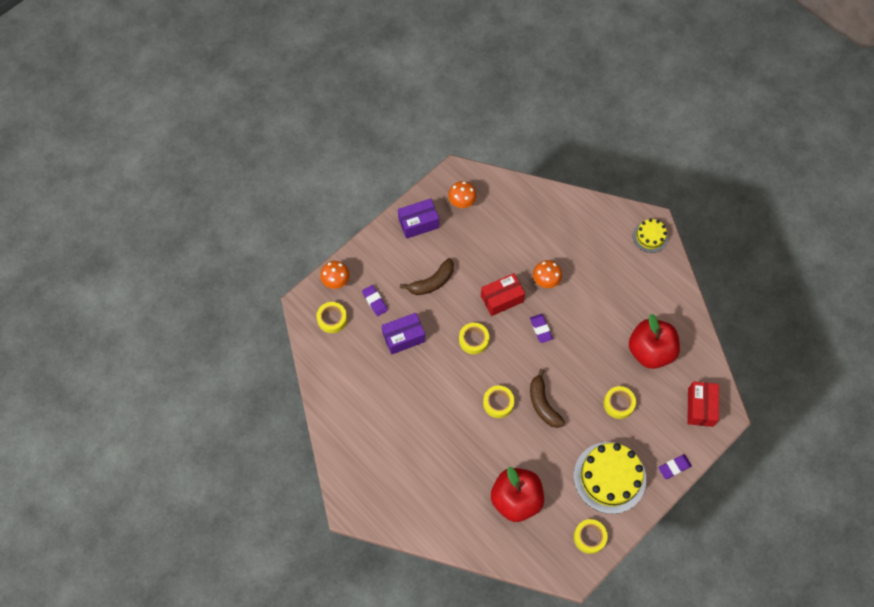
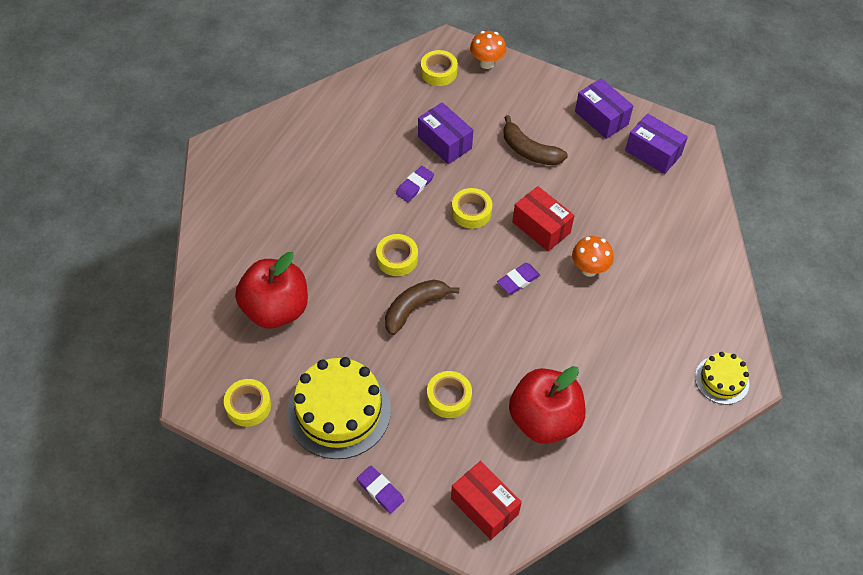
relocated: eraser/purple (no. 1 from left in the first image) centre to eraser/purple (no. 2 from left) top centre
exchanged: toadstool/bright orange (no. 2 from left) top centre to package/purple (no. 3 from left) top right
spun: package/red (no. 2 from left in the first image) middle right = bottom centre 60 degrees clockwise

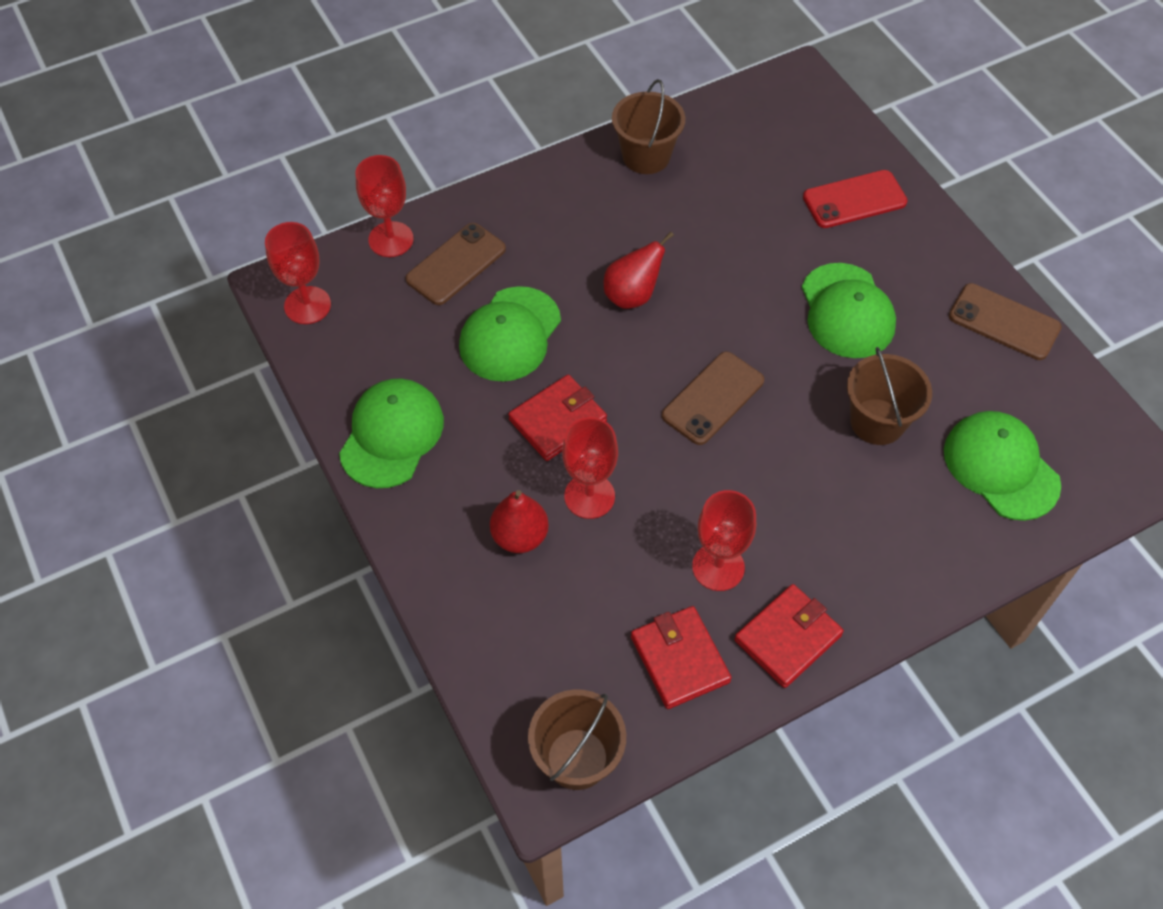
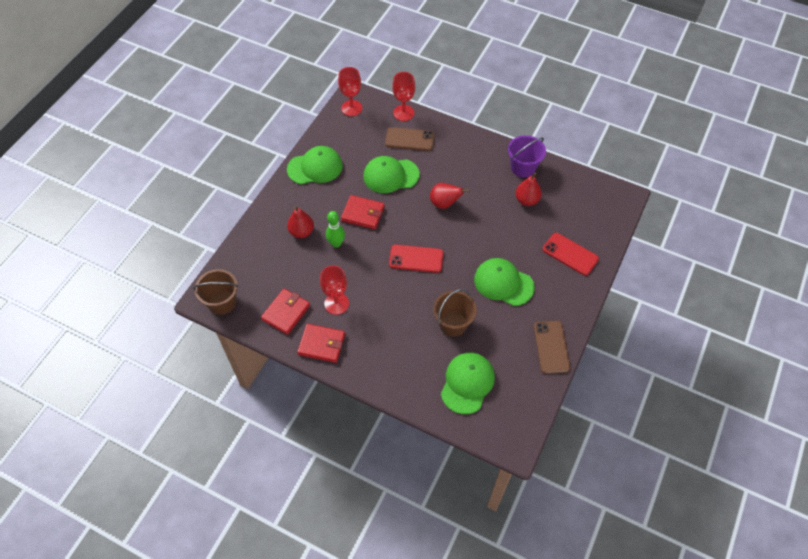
appeared: pear/red (no. 3 from left) centre
exchanged: goblet/red (no. 3 from left) centre to tenpin/leaf-green centre
colour: sand bucket/brown (no. 2 from left) top centre to sand bucket/purple top centre; mobile phone/brown (no. 2 from left) centre to mobile phone/red (no. 1 from left) centre
spun: cap/leaf-green (no. 3 from left in the first image) middle right = centre 75 degrees clockwise

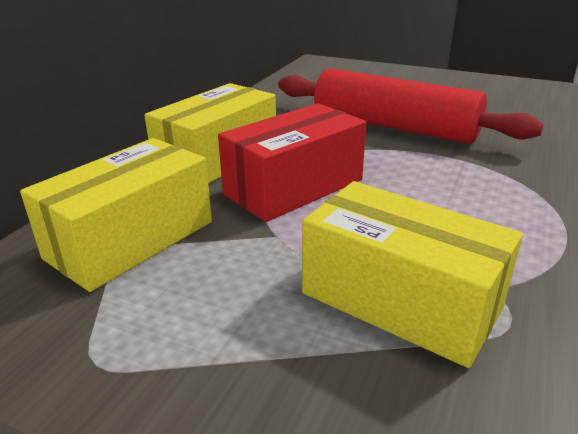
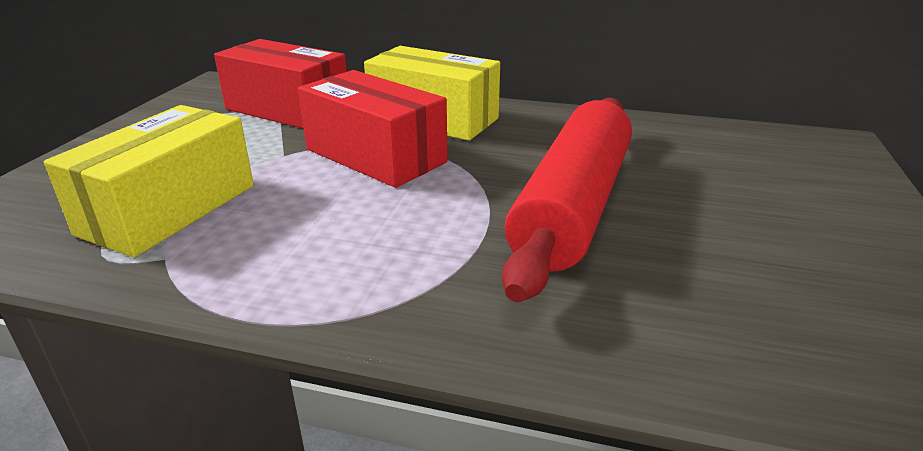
colour: package/yellow (no. 1 from left) middle left to package/red (no. 1 from left) top left

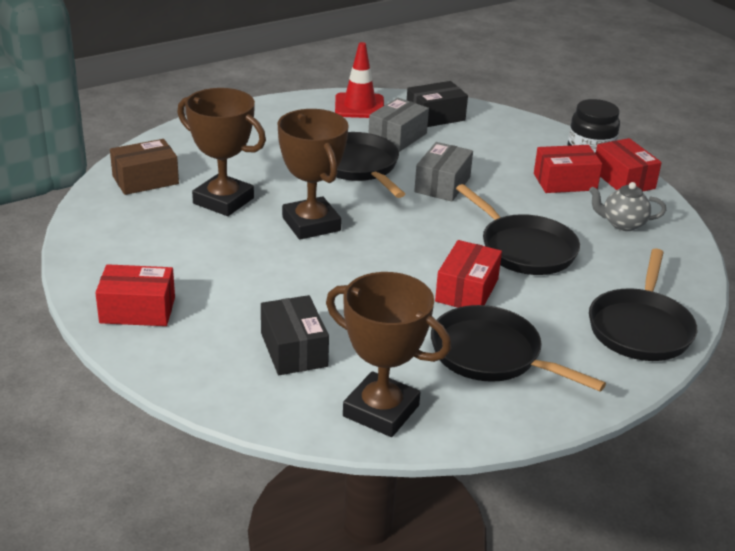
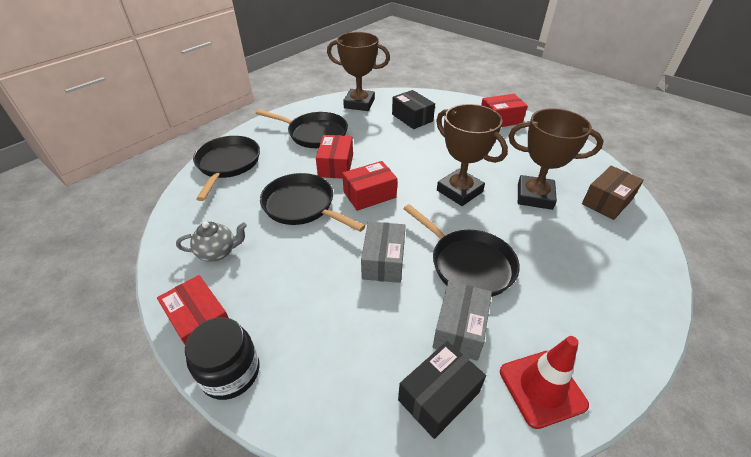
relocated: package/red (no. 3 from left) top right to centre

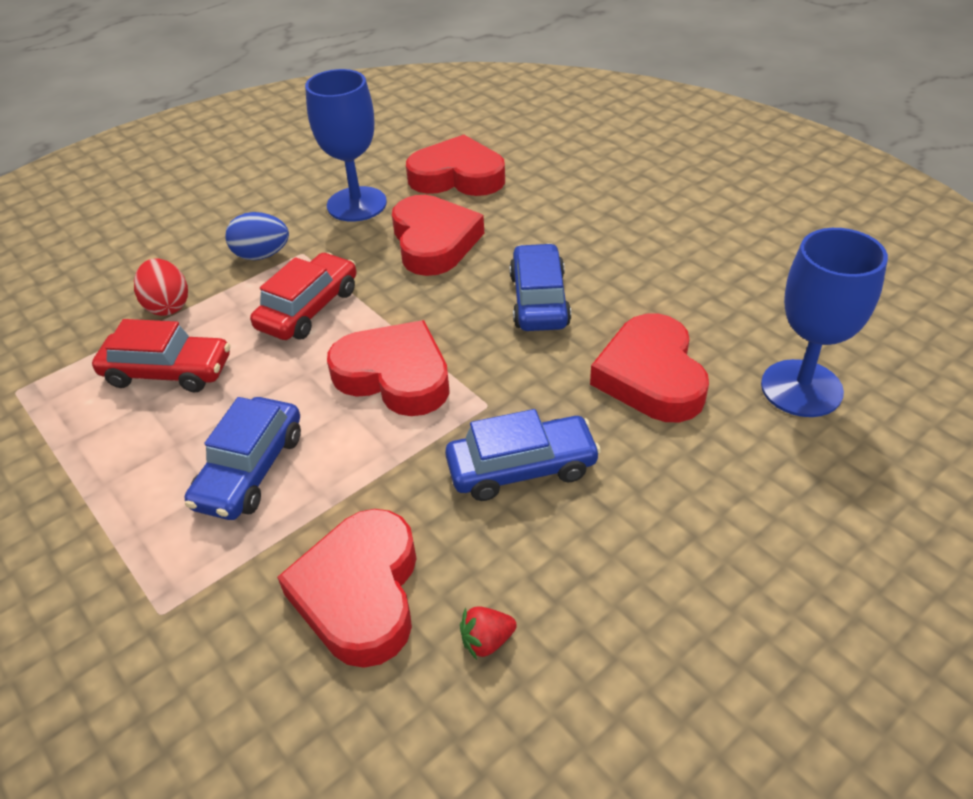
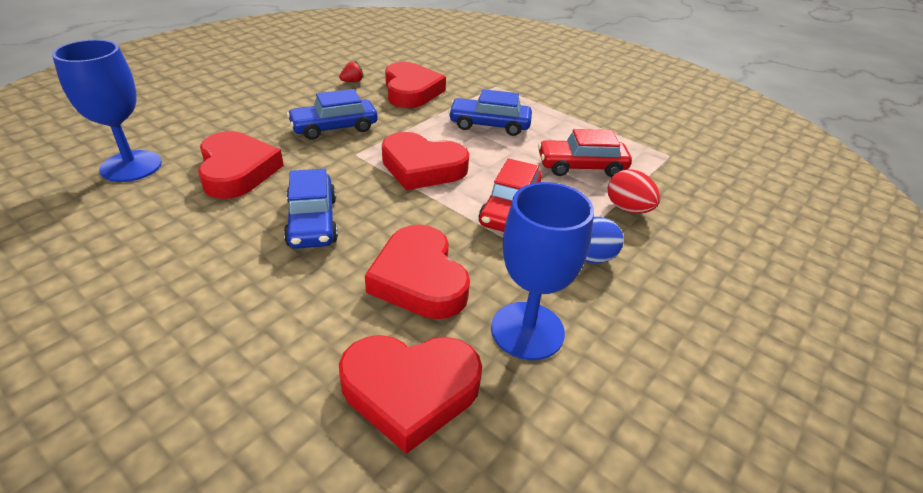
spun: car/cobalt (no. 1 from left in the first image) middle left = top centre 90 degrees counterclockwise

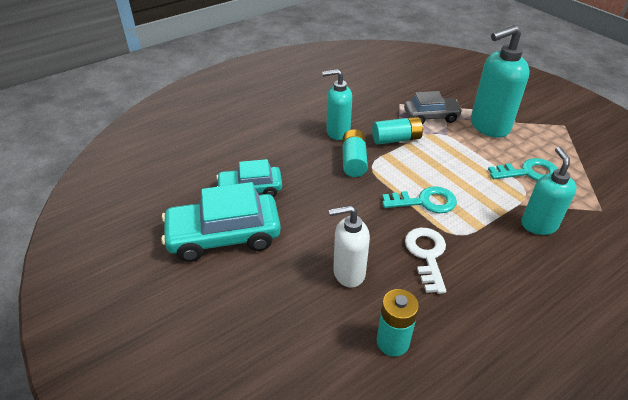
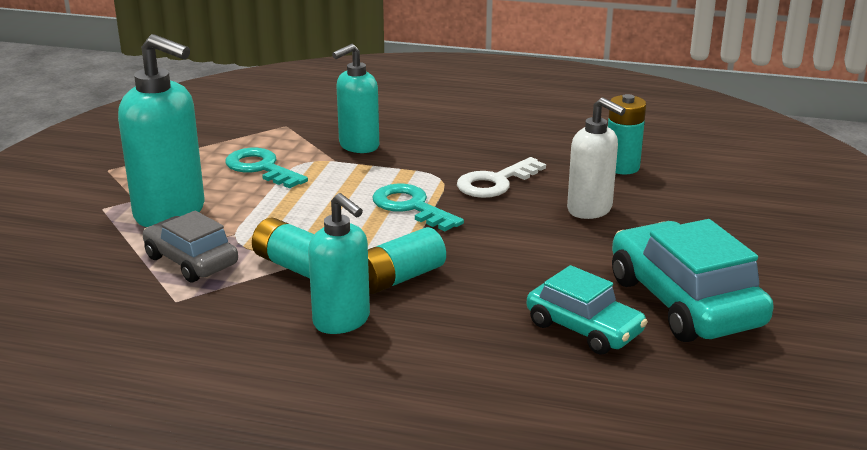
spun: car/turquoise (no. 1 from left in the first image) centre = middle right 150 degrees counterclockwise

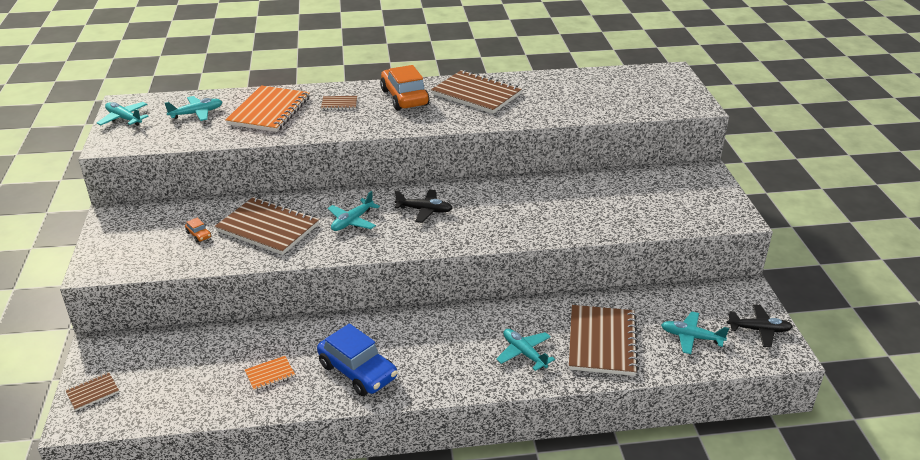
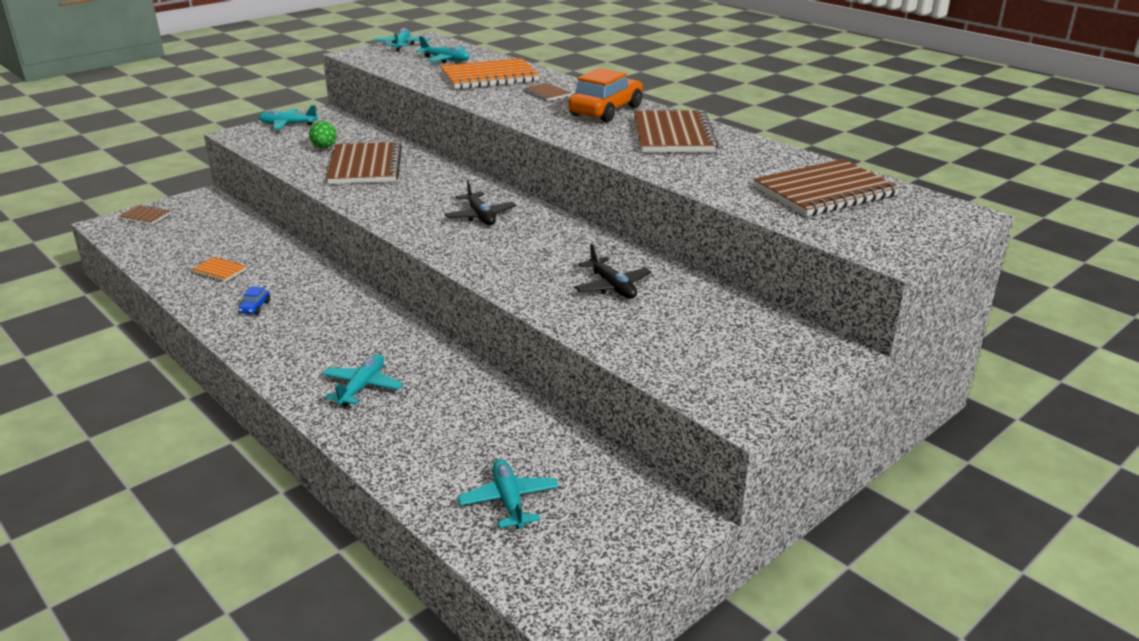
relocated: aeroplane/turquoise (no. 3 from left in the first image) centre to aeroplane/turquoise (no. 1 from left) top left; exercise book/brown (no. 5 from left) bottom centre to top right; aeroplane/jet-black (no. 2 from left) bottom right to centre
exchanged: car/bright orange (no. 1 from left) middle left to toy egg/leaf-green top left
size: car/cobalt bottom centre = middle left x0.40

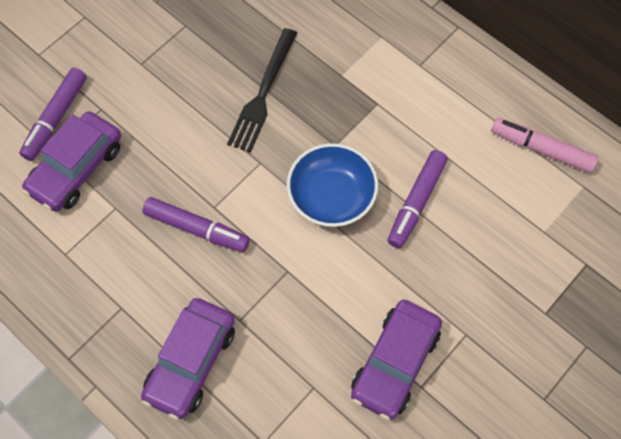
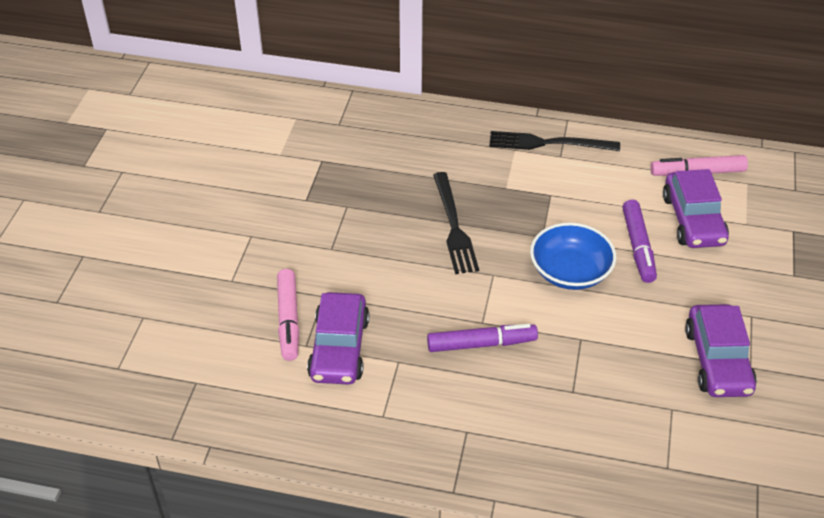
appeared: table fork/jet-black (no. 2 from left) top right
relocated: car/purple (no. 2 from left) bottom left to middle right
colour: marker/purple (no. 1 from left) top left to marker/pink (no. 1 from left) centre

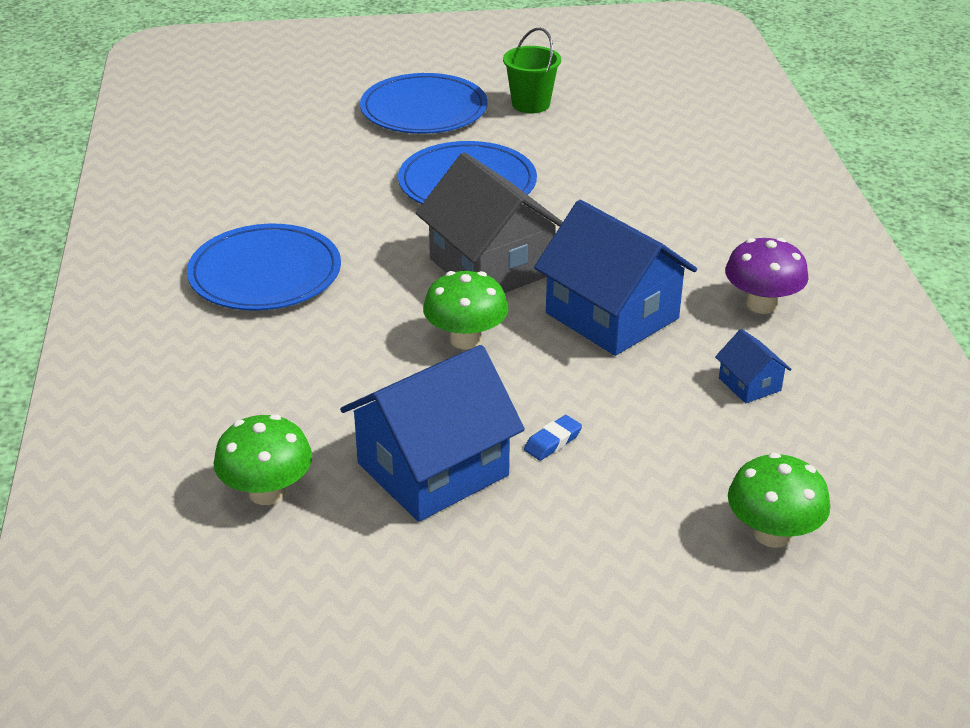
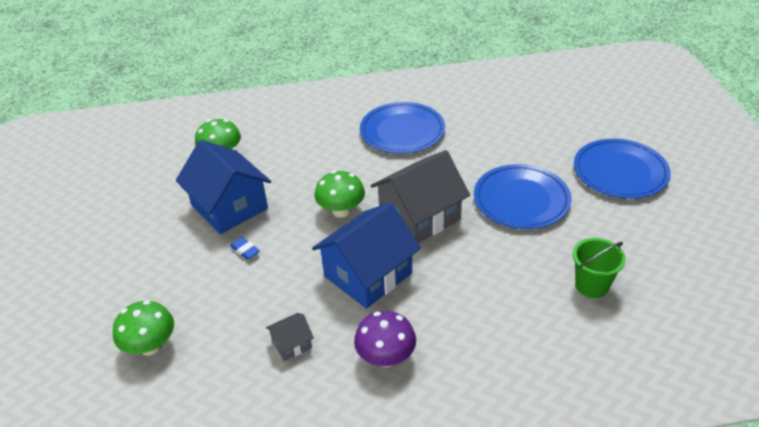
relocated: sand bucket/leaf-green top centre to middle right
colour: house/cobalt (no. 3 from left) middle right to house/ash-grey (no. 1 from left) bottom centre

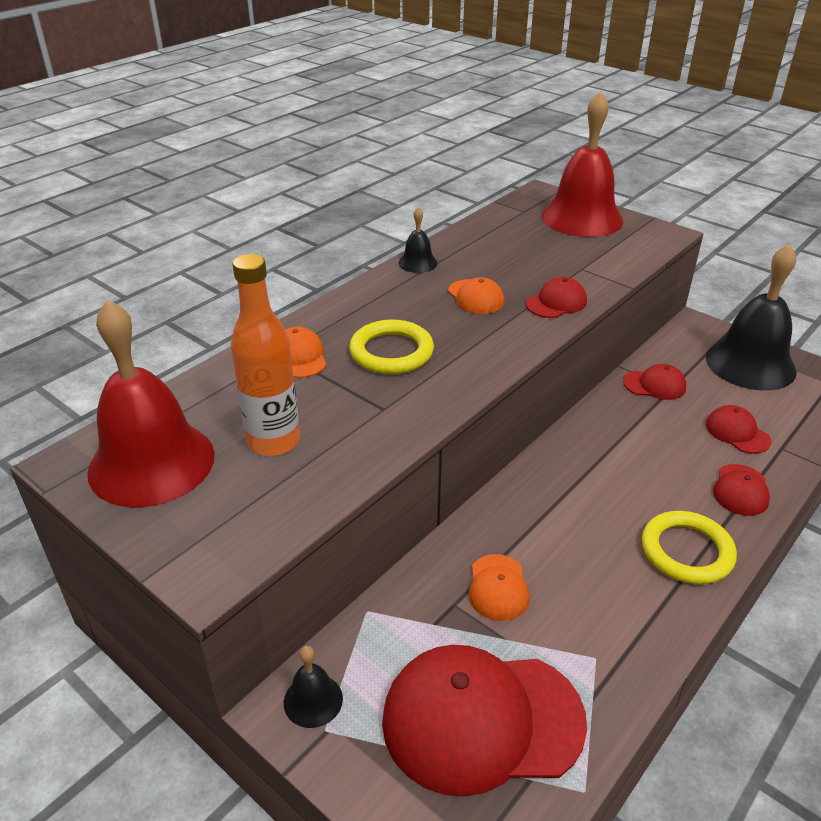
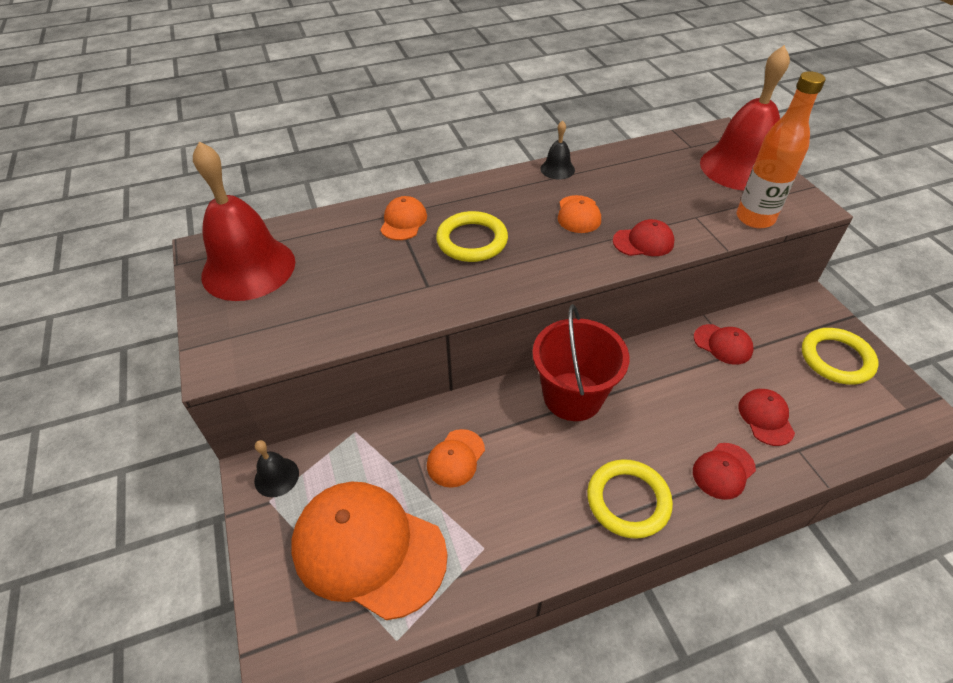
appeared: sand bucket/red centre
relocated: drink bottle/bright orange middle left to top right
exchanged: school bell/jet-black (no. 3 from left) middle right to torus/yellow (no. 3 from left) middle right
colour: cap/red (no. 1 from left) bottom centre to cap/bright orange (no. 1 from left) bottom centre

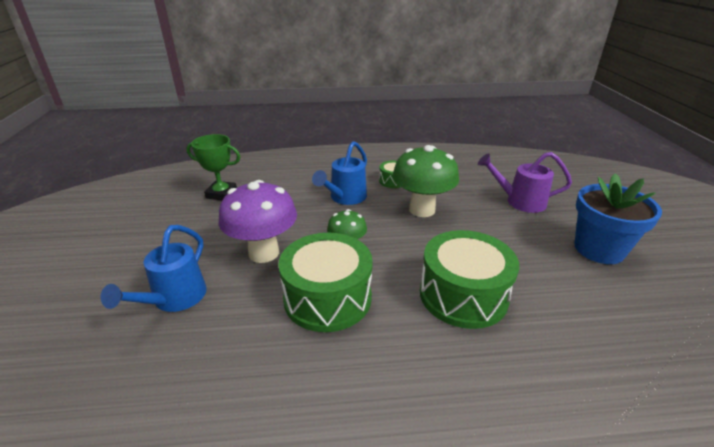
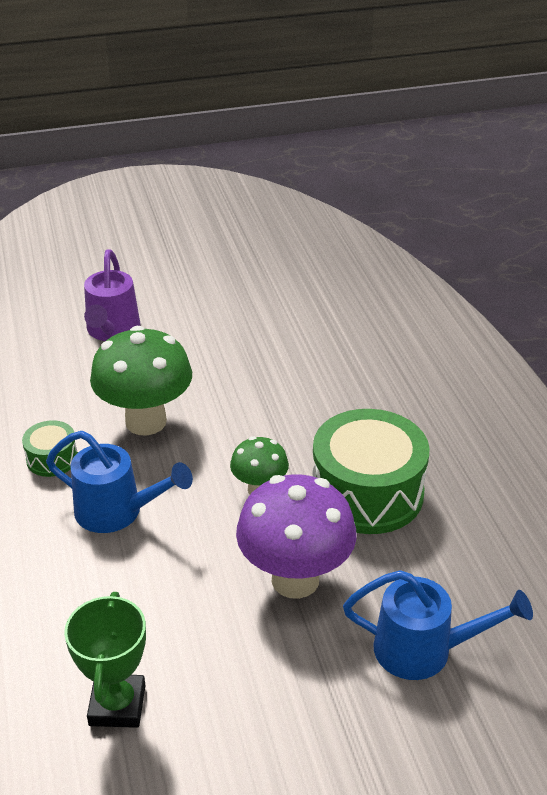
missing: snare drum/leaf-green (no. 3 from left) centre; potted plant/cobalt middle right

